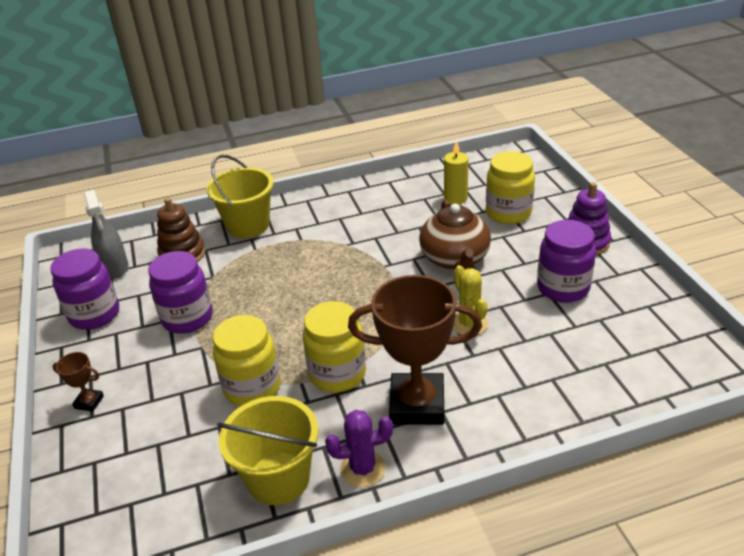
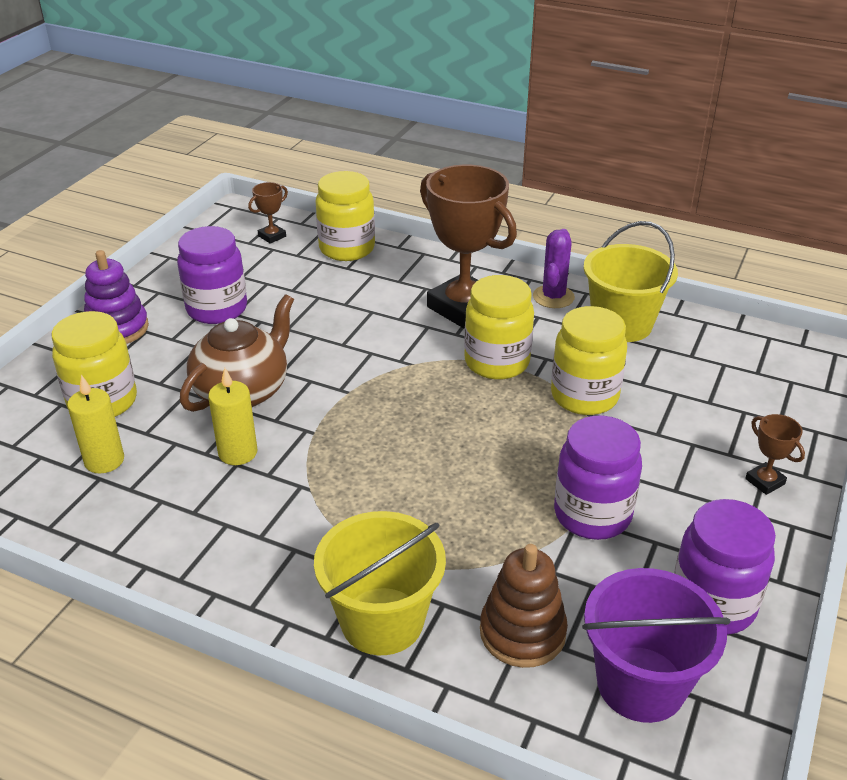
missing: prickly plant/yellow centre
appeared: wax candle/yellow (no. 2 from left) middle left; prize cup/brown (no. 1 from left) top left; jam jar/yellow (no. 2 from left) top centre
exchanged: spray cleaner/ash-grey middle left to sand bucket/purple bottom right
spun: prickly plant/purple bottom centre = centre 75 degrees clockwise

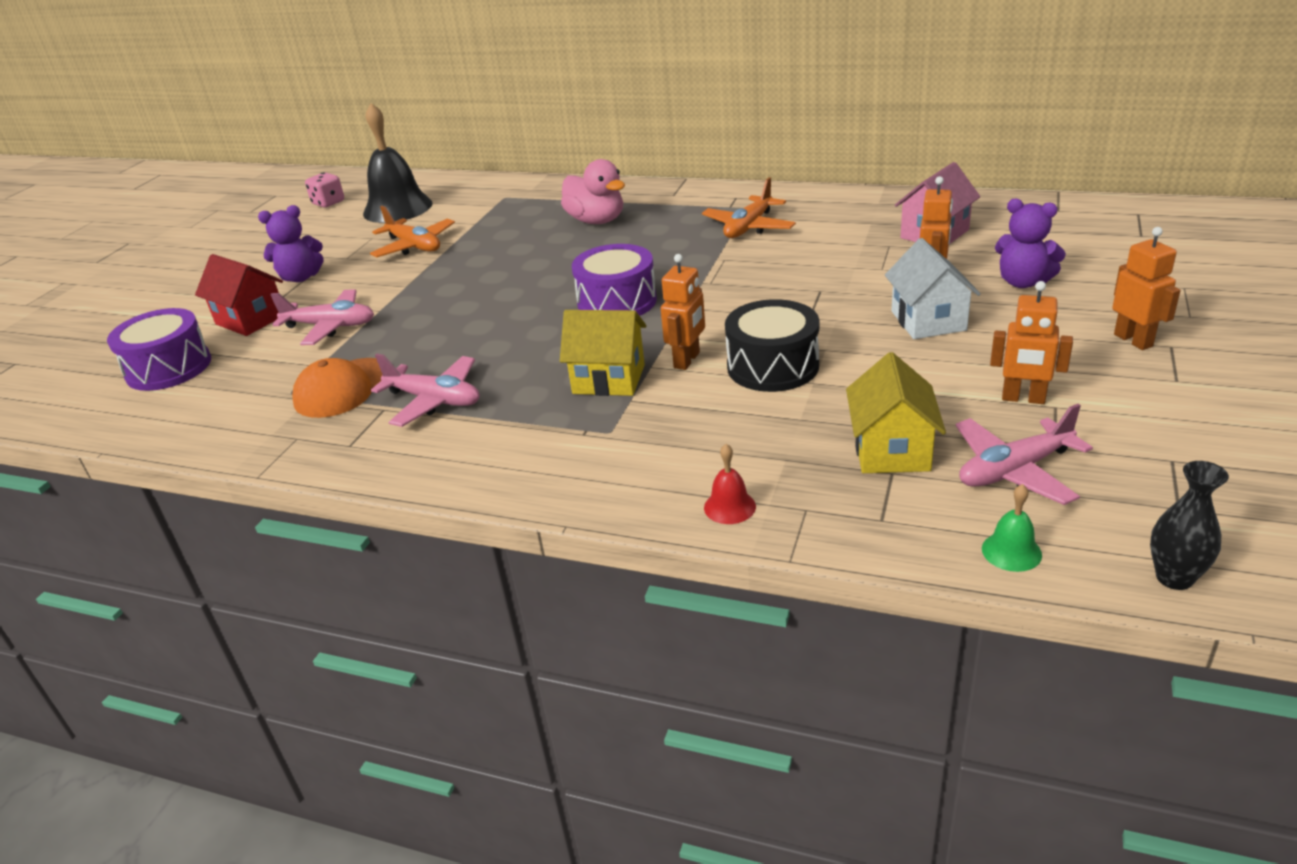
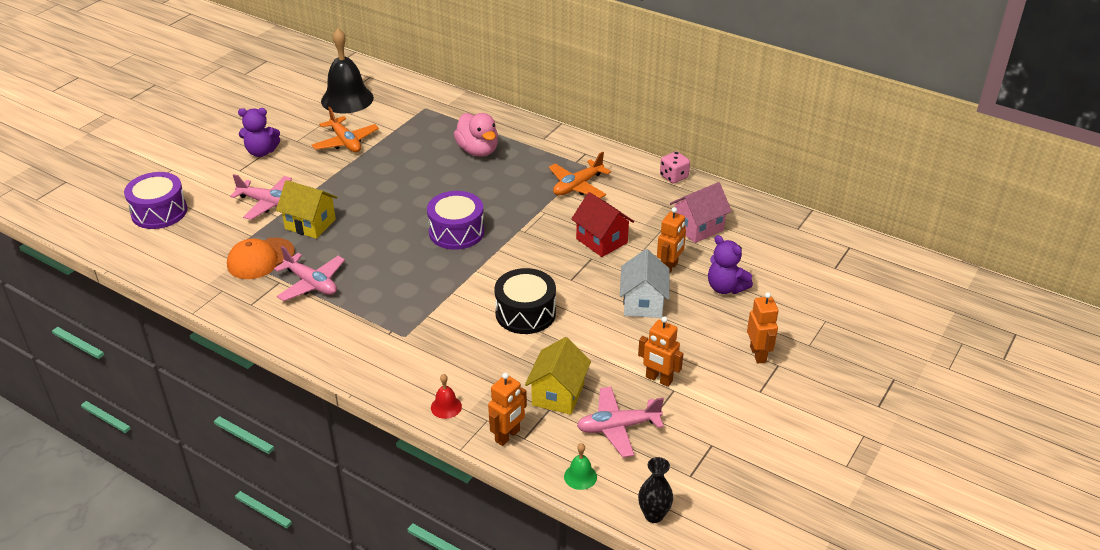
relocated: house/red middle left to centre; dice/pink top left to top centre; house/yellow (no. 1 from left) centre to middle left; toy robot/bright orange (no. 1 from left) centre to bottom centre

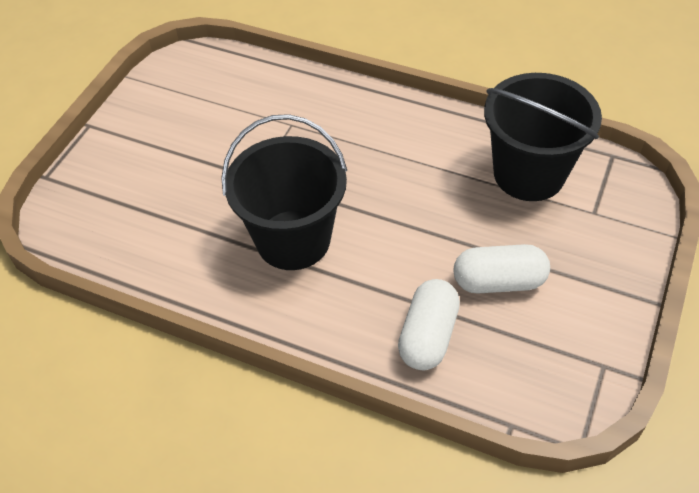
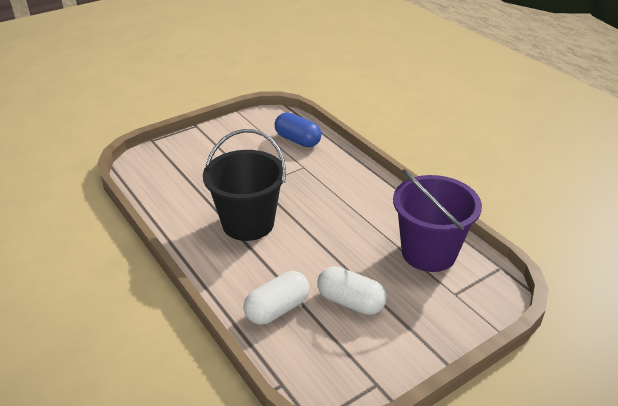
appeared: pill/cobalt top centre
colour: sand bucket/jet-black (no. 2 from left) top right to sand bucket/purple middle right

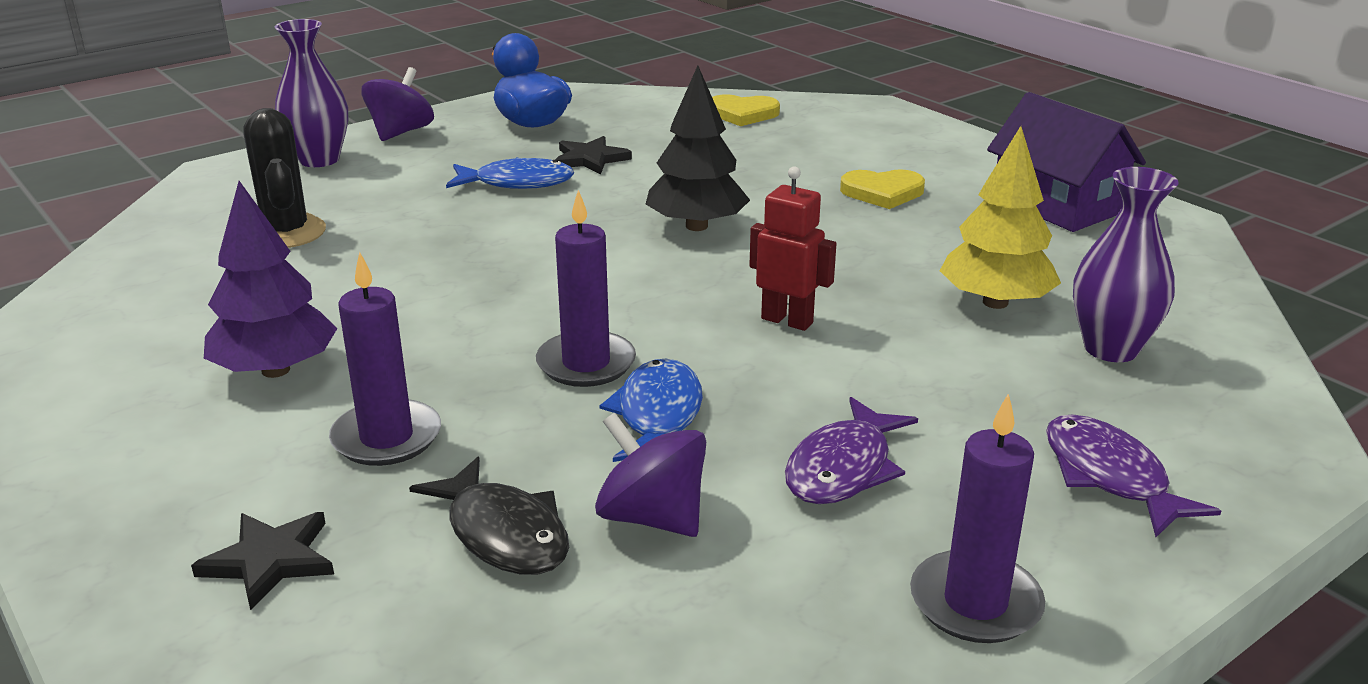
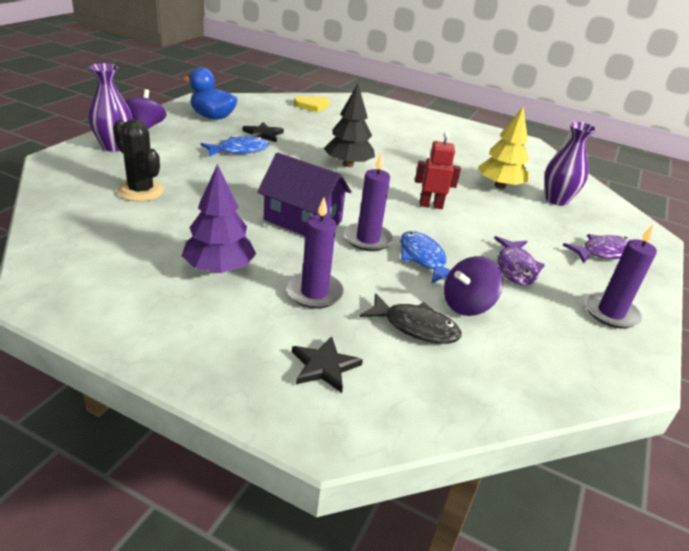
missing: heart shape/yellow (no. 2 from left) top centre
relocated: house/purple top right to centre
spun: toy top/purple (no. 2 from left) bottom centre = middle right 45 degrees counterclockwise; fish/purple (no. 2 from left) bottom right = middle right 120 degrees clockwise

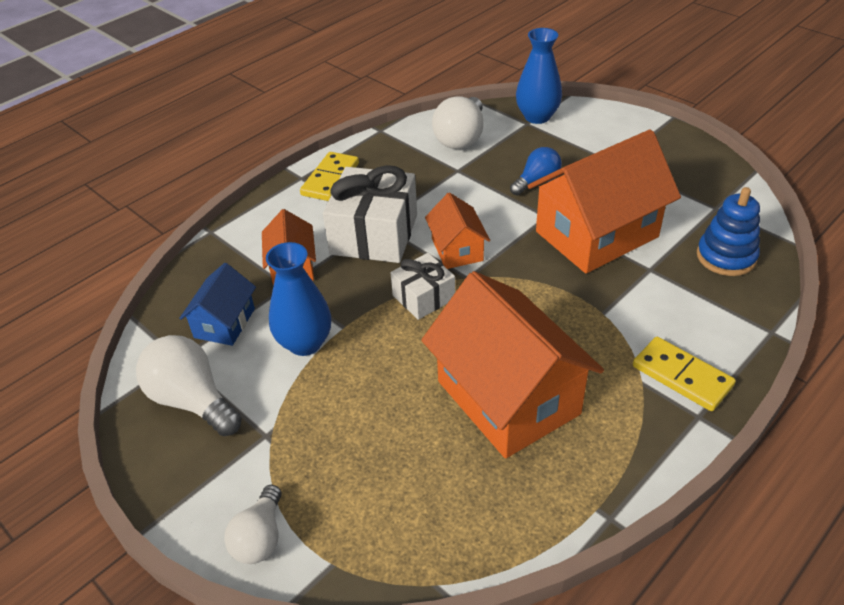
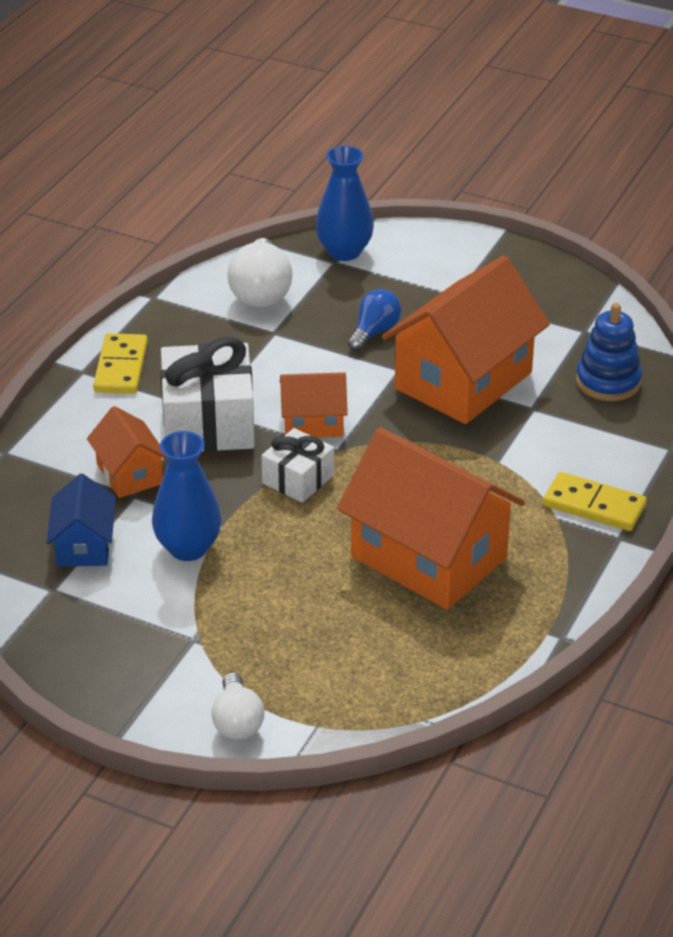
missing: bulb/pure white (no. 1 from left) middle left
spun: house/bright orange (no. 2 from left) centre = centre 60 degrees counterclockwise

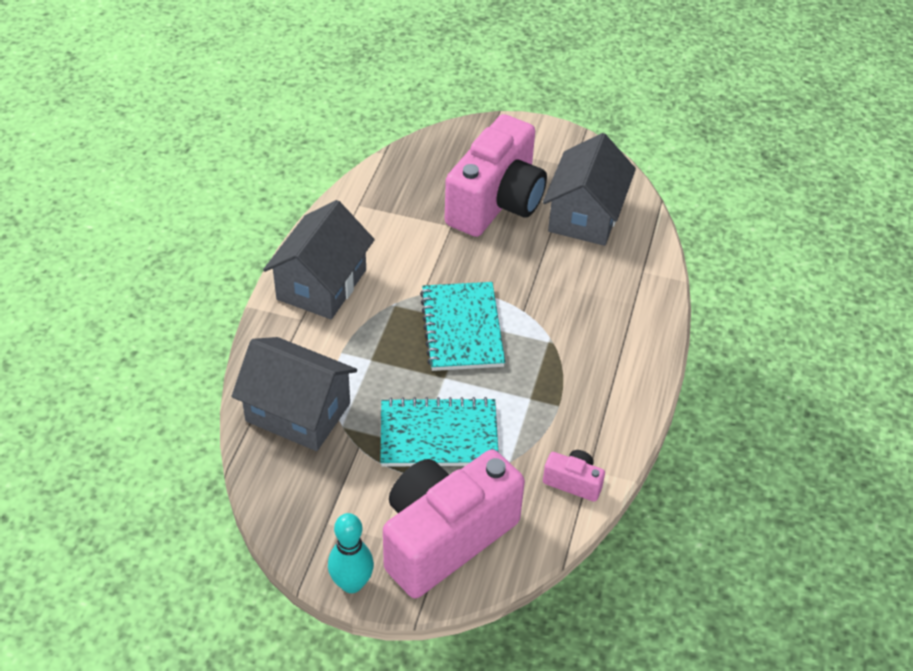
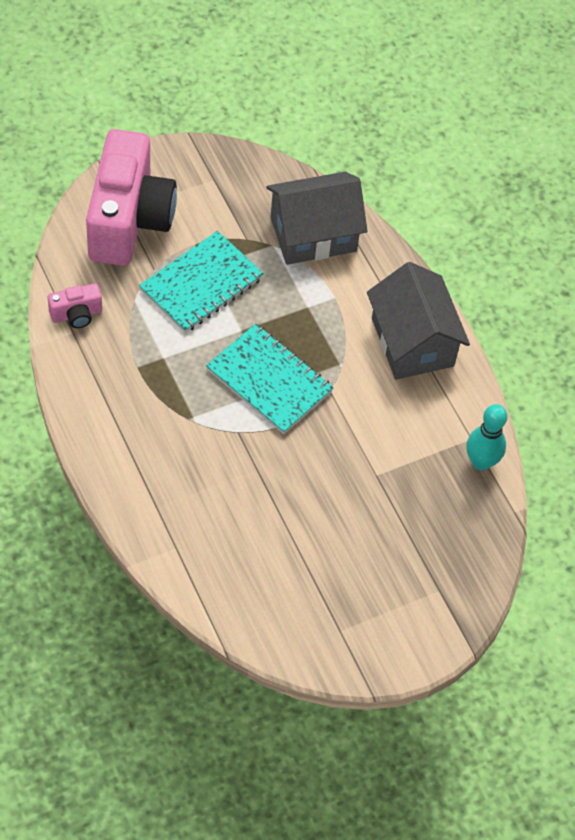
missing: camera/pink (no. 2 from left) top centre; house/ash-grey (no. 3 from left) top centre
relocated: tenpin/turquoise bottom centre to middle right

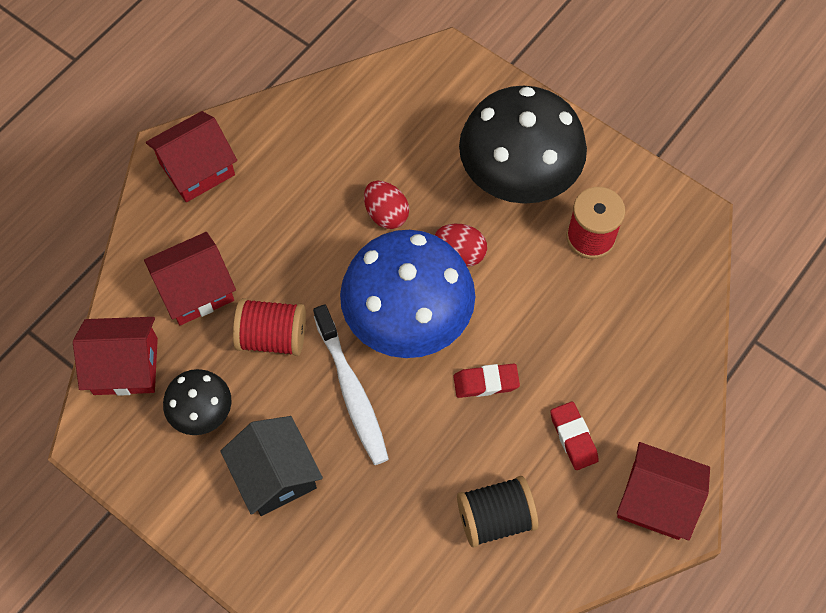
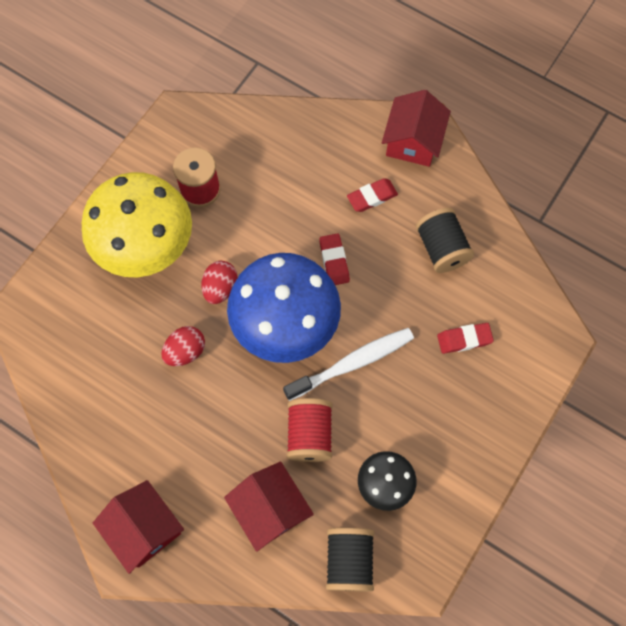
missing: house/jet-black bottom left
appeared: eraser/red (no. 3 from left) middle right
exchanged: house/red (no. 1 from left) middle left to bobbin/jet-black (no. 1 from left) bottom centre
colour: toadstool/jet-black (no. 2 from left) top centre to toadstool/yellow middle left

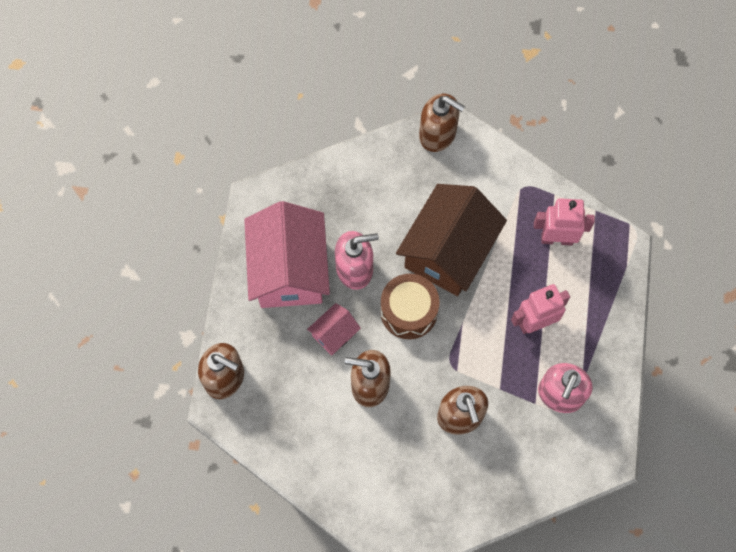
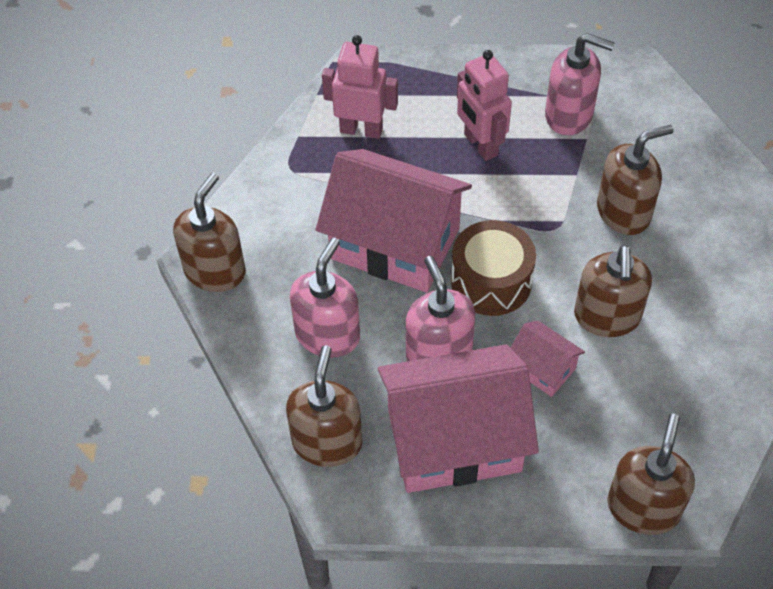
appeared: soap dispenser/brown (no. 2 from left) bottom centre; soap dispenser/pink (no. 1 from left) centre
colour: house/brown centre to house/pink (no. 1 from left) centre
spun: toy robot/pink (no. 2 from left in the first image) middle right = top centre 105 degrees clockwise

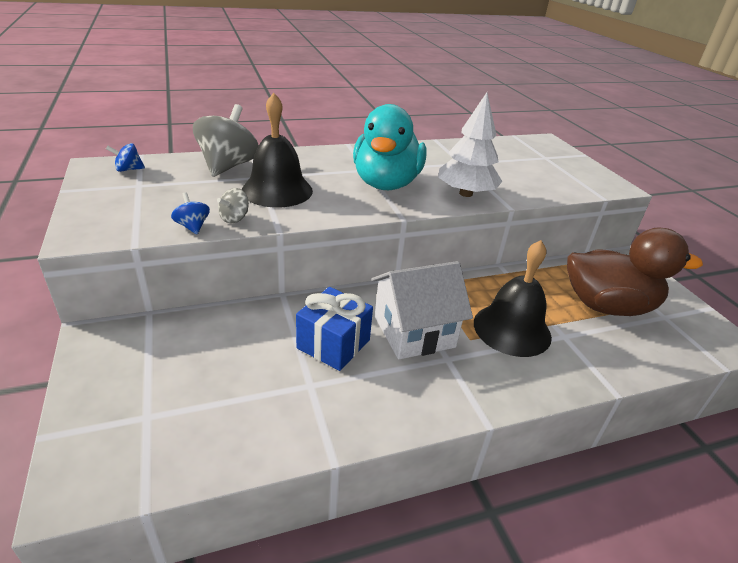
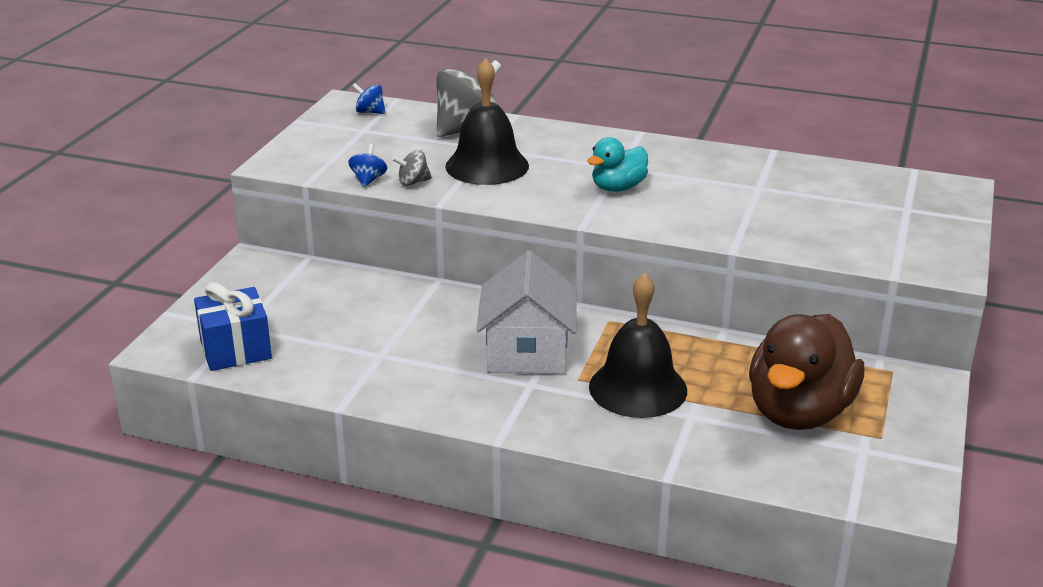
missing: fir tree/pure white top centre
relocated: wrapped gift/cobalt centre to middle left
spun: house/pure white centre = centre 75 degrees clockwise; toy duck/brown middle right = middle right 75 degrees clockwise
size: toy duck/turquoise top centre = top centre x0.53

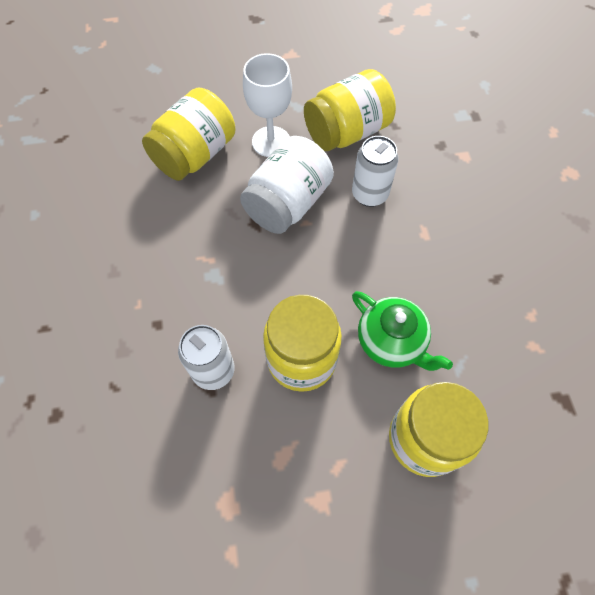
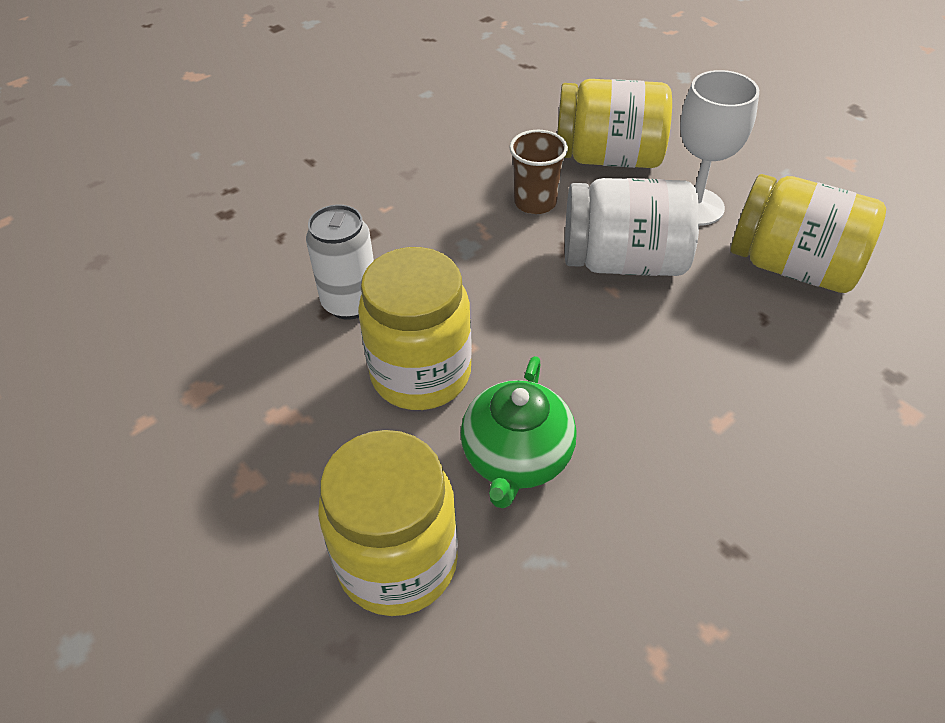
missing: tin/pure white (no. 2 from left) top centre
appeared: tumbler/brown top centre

